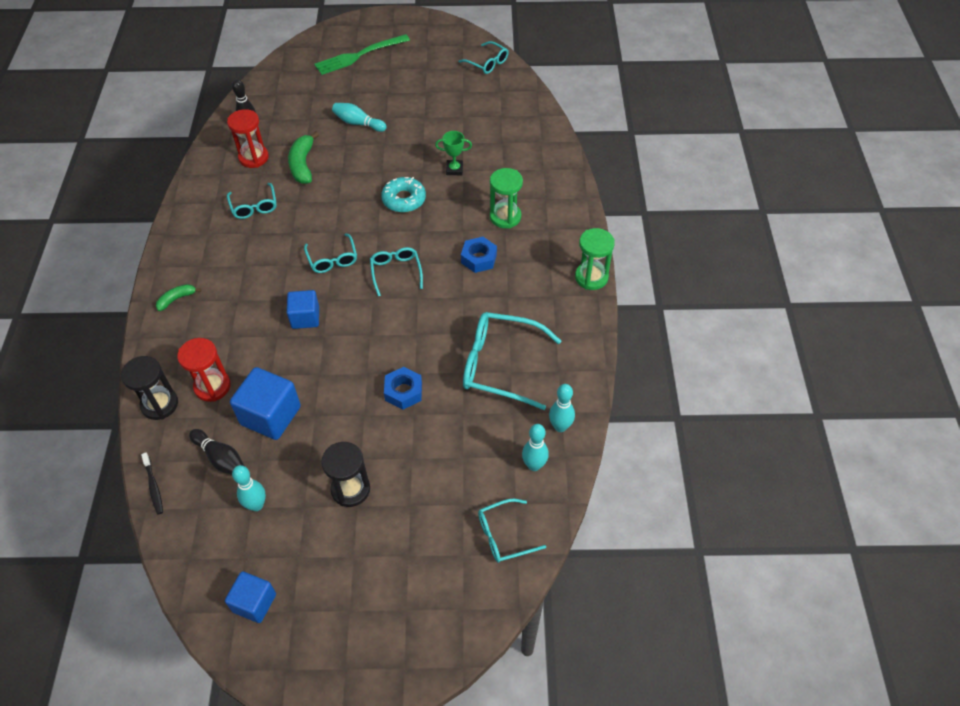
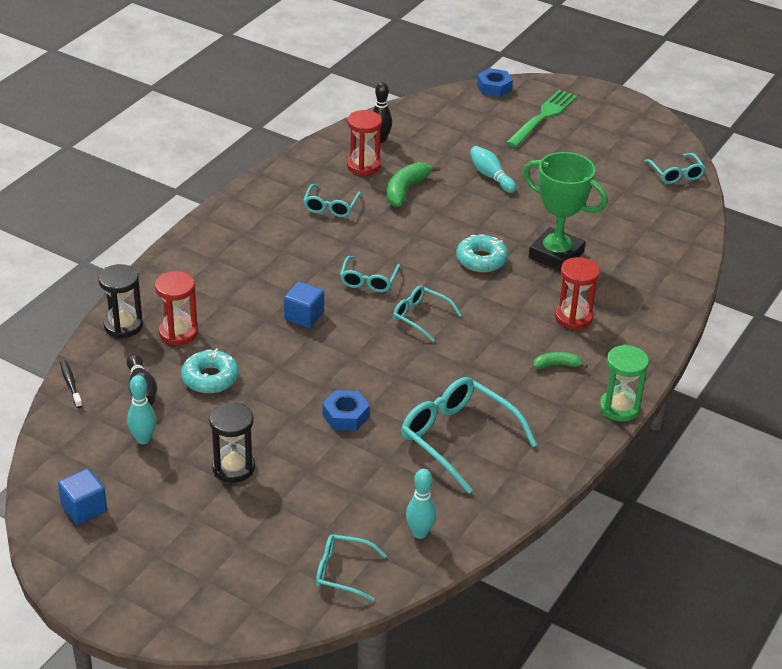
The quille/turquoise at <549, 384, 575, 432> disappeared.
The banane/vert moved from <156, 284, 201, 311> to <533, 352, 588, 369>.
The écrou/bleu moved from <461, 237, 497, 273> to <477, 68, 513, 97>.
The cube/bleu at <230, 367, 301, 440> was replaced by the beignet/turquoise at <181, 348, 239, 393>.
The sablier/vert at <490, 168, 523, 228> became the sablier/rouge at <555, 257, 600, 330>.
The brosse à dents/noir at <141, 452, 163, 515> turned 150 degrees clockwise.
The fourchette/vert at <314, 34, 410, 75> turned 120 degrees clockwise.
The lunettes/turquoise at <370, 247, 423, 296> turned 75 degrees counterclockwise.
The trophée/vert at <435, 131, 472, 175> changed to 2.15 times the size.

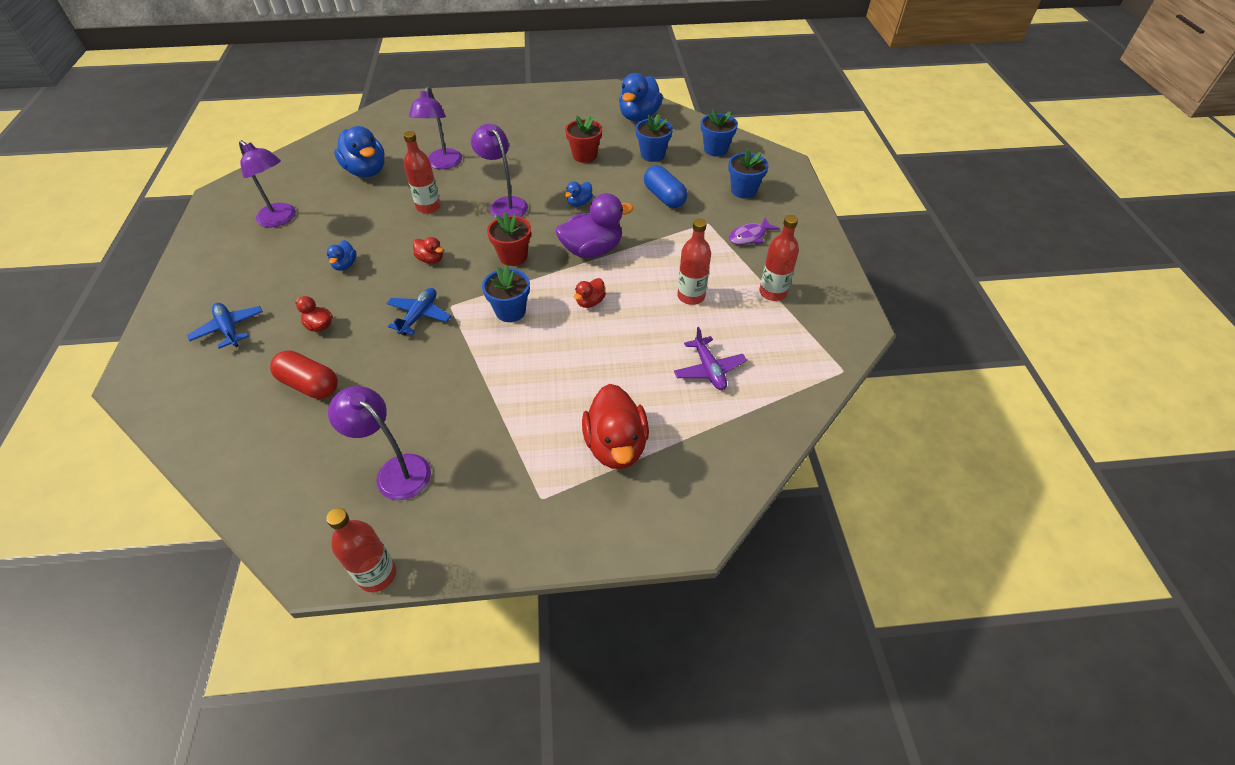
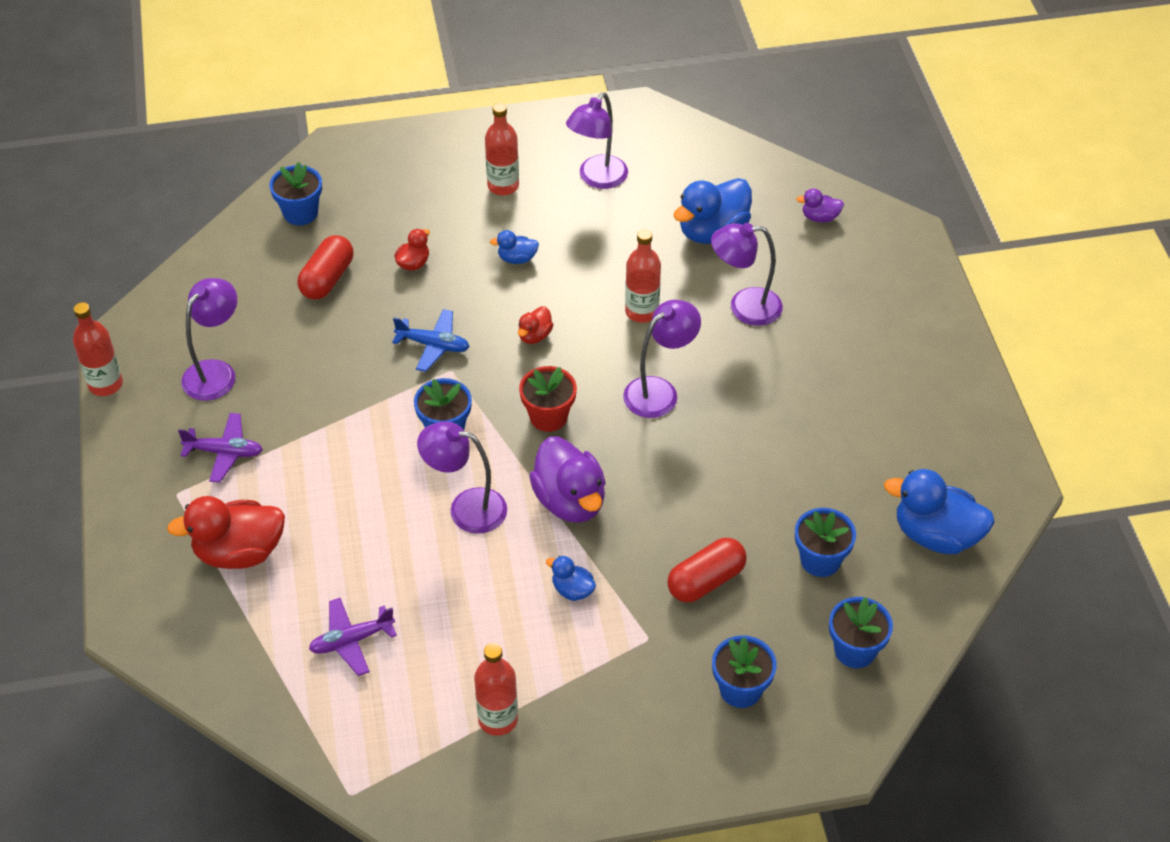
The avion/bleu at <187, 303, 263, 349> disappeared.
The pot de fleurs/rouge at <565, 115, 602, 163> disappeared.
The poisson/violet at <729, 217, 780, 245> disappeared.
The avion/violet at <178, 413, 263, 483> appeared.
The pot de fleurs/bleu at <269, 162, 322, 225> appeared.
The canard/violet at <796, 189, 844, 223> appeared.
The canard/bleu moved from <565, 182, 593, 207> to <546, 556, 596, 601>.
The bouteille/rouge moved from <677, 219, 711, 305> to <485, 103, 519, 195>.
The canard/rouge at <574, 278, 606, 308> was replaced by the lampe/violet at <417, 421, 507, 534>.
The gélule/bleu at <644, 165, 687, 208> became the gélule/rouge at <667, 538, 747, 602>.

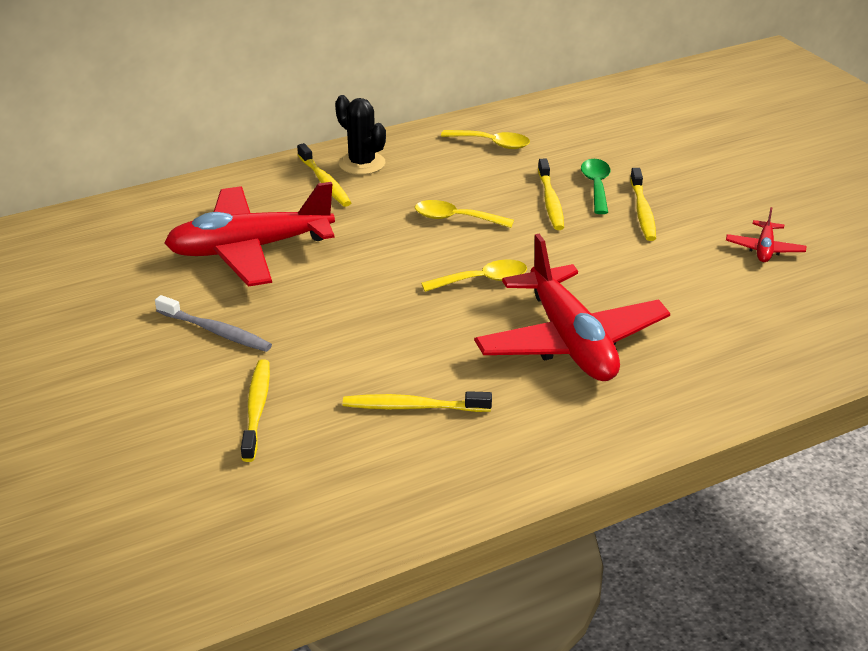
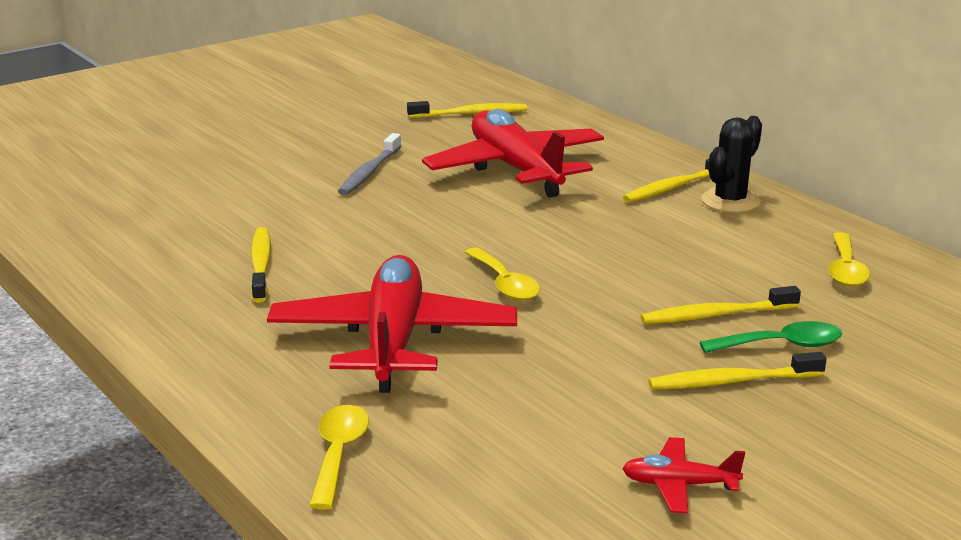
The brosse à dents/jaune moved from <241, 359, 270, 462> to <407, 101, 527, 118>.
The cuillère/jaune moved from <415, 200, 514, 228> to <309, 405, 369, 509>.
The avion/rouge at <474, 234, 670, 381> turned 120 degrees clockwise.

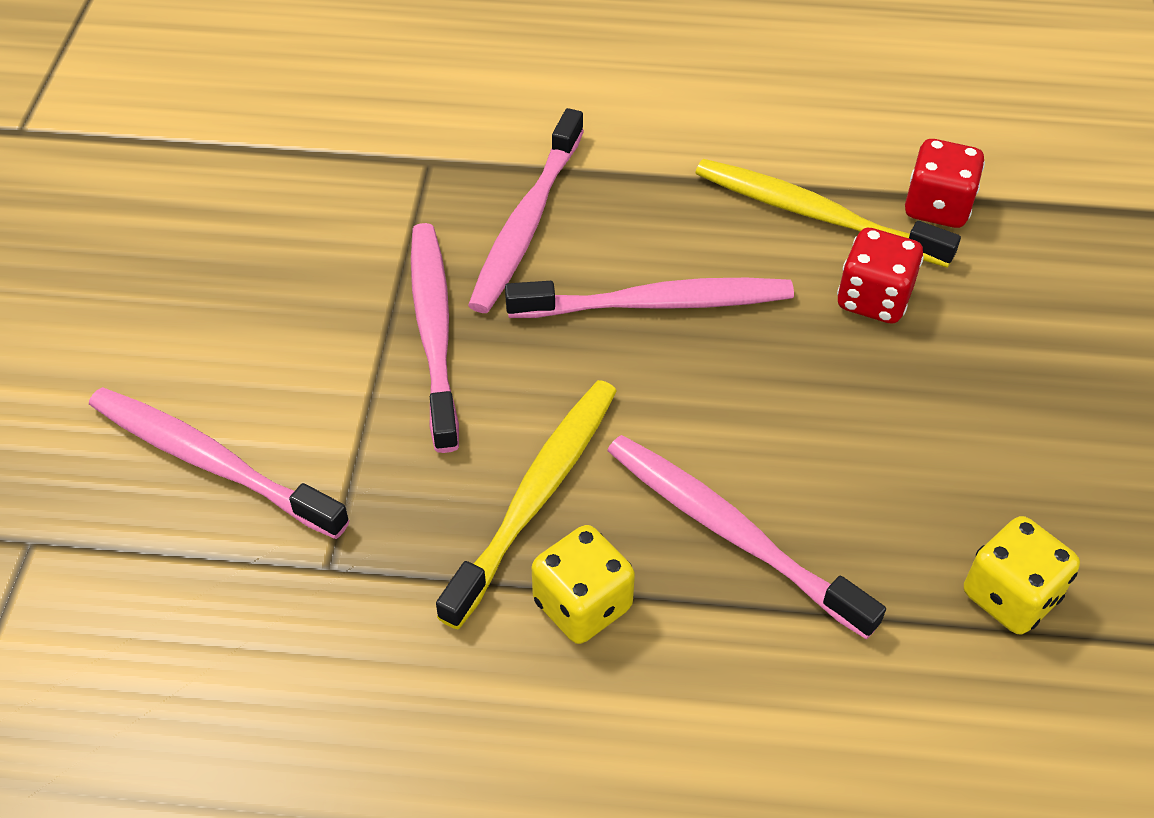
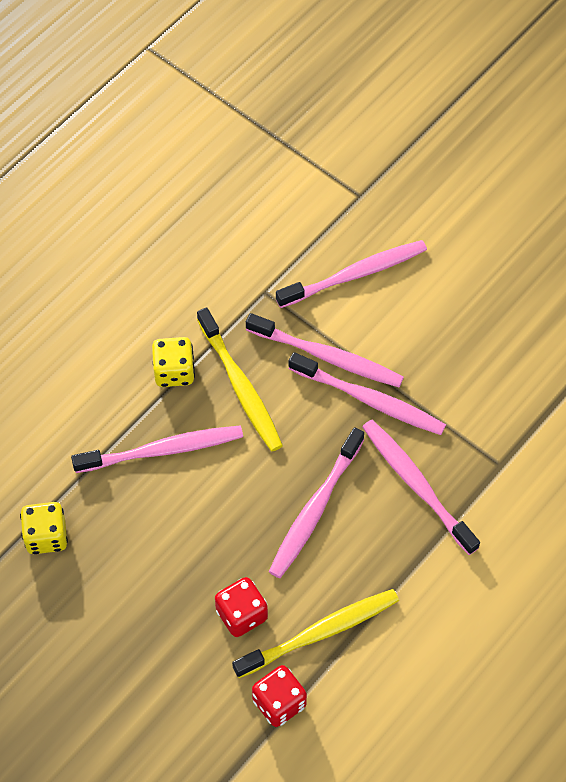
The brosse à dents/rose at <246, 313, 404, 387> appeared.

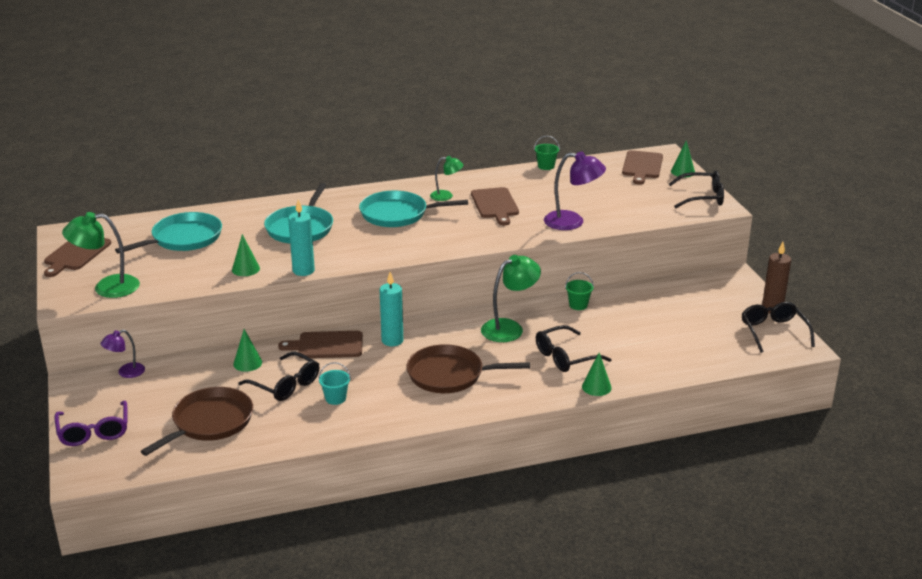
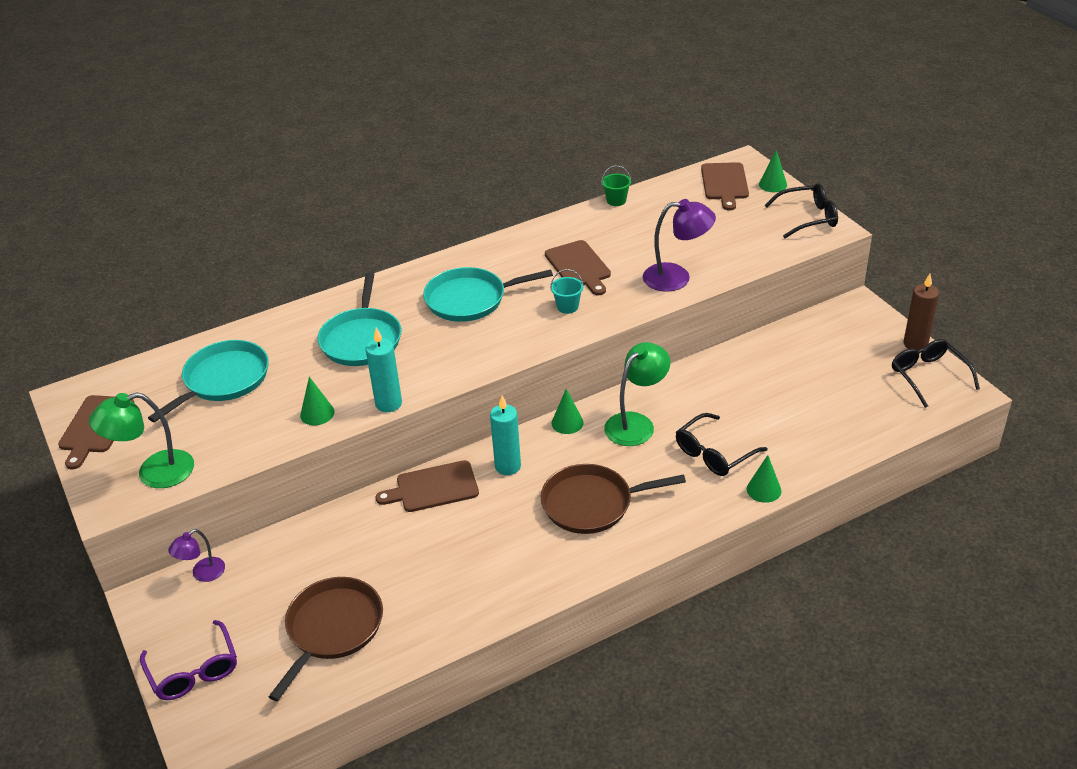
The lunettes/noir at <239, 352, 319, 401> disappeared.
The lampe/vert at <430, 156, 463, 201> disappeared.
The seau/vert at <565, 272, 594, 310> disappeared.
The cône/vert moved from <233, 329, 262, 372> to <551, 389, 584, 434>.
The seau/turquoise moved from <318, 362, 351, 405> to <550, 269, 584, 314>.

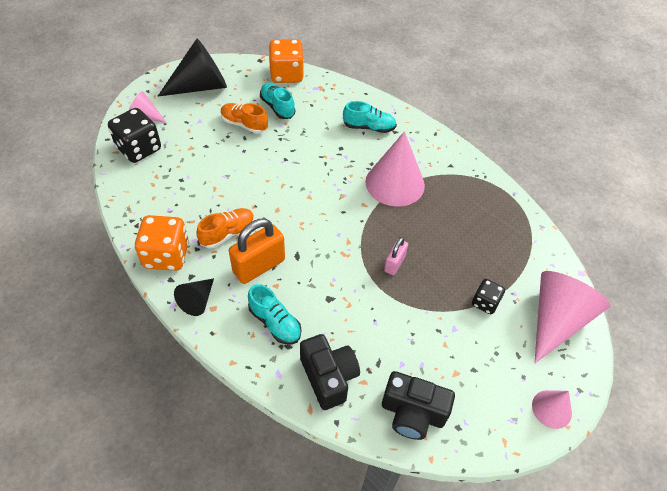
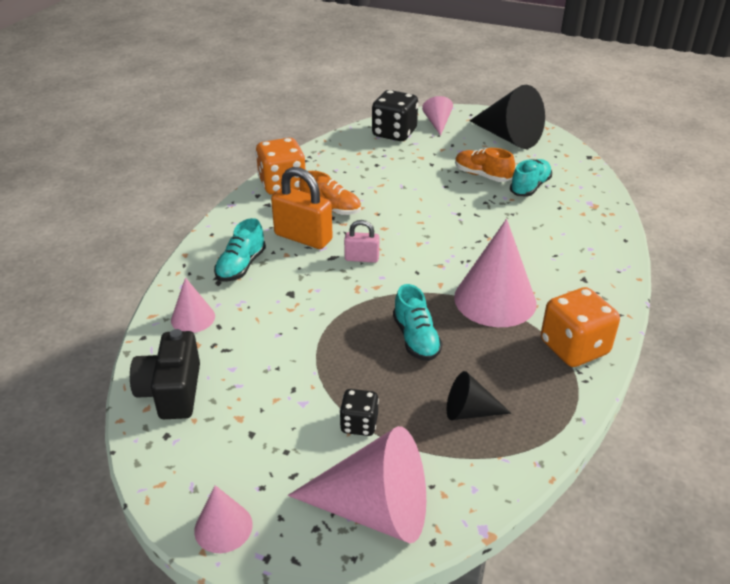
The cône/noir moved from <174, 278, 214, 316> to <447, 371, 511, 420>.
The dé/orange moved from <269, 39, 304, 83> to <541, 287, 620, 367>.
The chaussure/turquoise moved from <343, 101, 397, 133> to <393, 284, 442, 361>.
The cadenas/rose moved from <384, 237, 408, 275> to <344, 220, 379, 263>.
The appareil photo/noir at <300, 334, 360, 410> was replaced by the cône/rose at <171, 277, 215, 333>.
The chaussure/orange at <221, 103, 268, 134> turned 60 degrees counterclockwise.

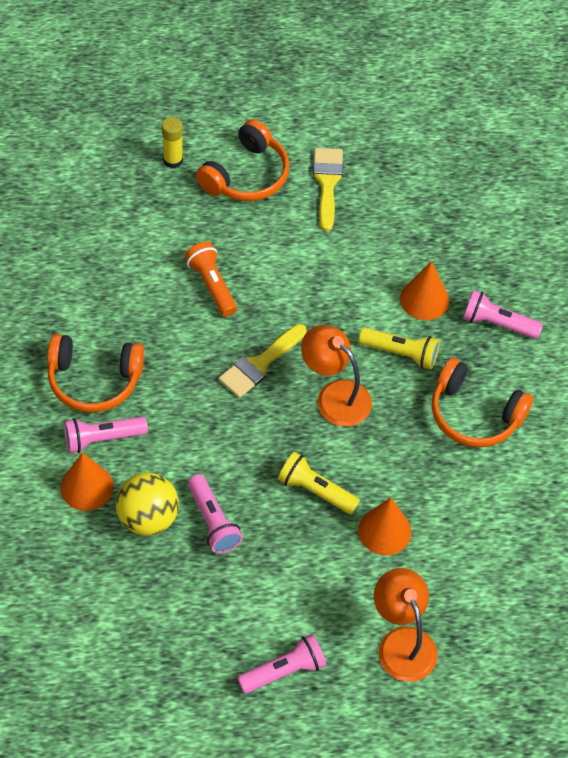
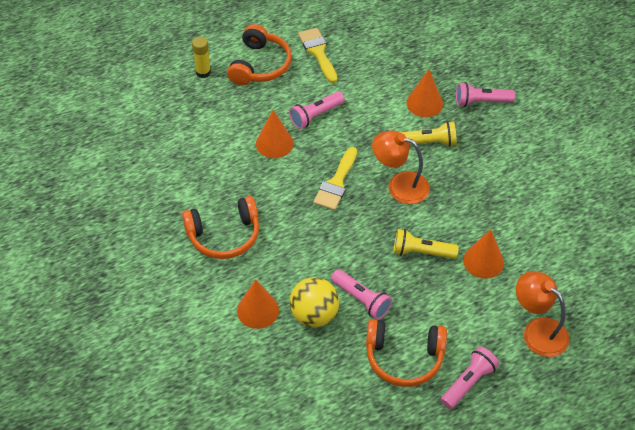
The lampe de poche/rose moved from <64, 416, 148, 453> to <289, 91, 345, 129>.
The casque audio/orange moved from <431, 358, 533, 447> to <366, 319, 447, 387>.
The lampe de poche/orange at <185, 242, 237, 317> was replaced by the cône/orange at <256, 110, 293, 158>.

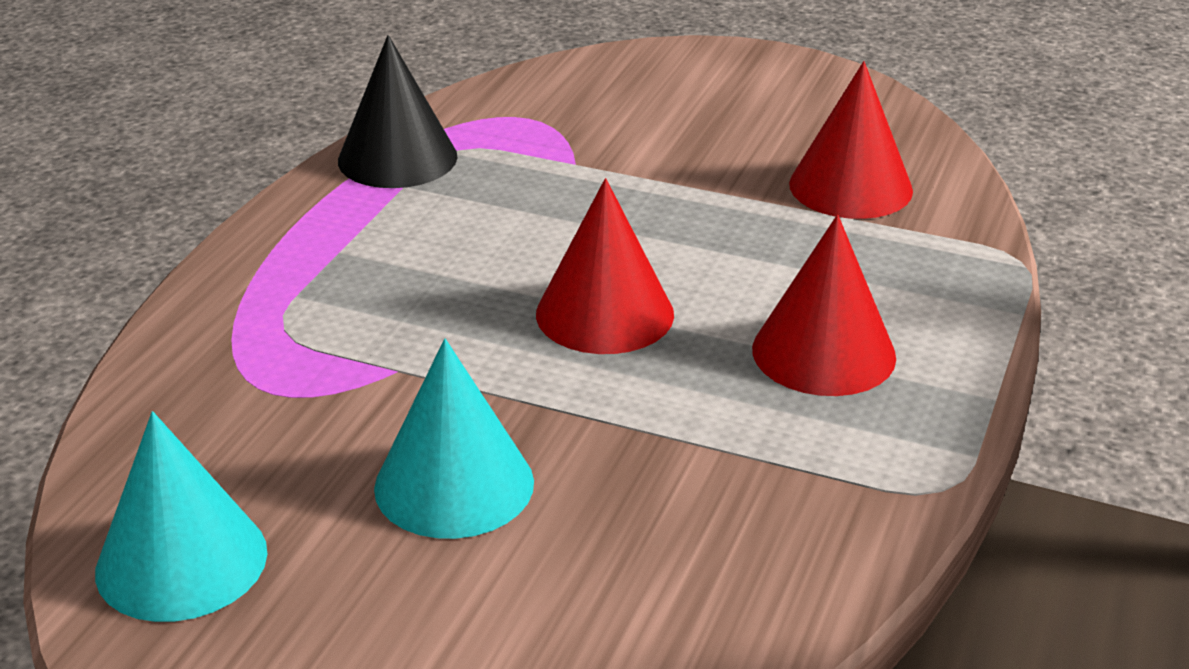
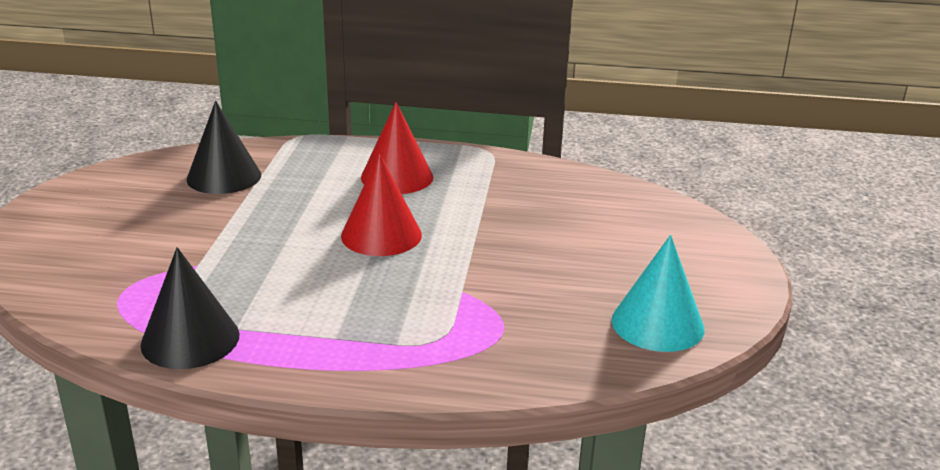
The cône/turquoise at <374, 339, 534, 539> disappeared.
The cône/rouge at <789, 61, 913, 219> became the cône/noir at <187, 101, 261, 194>.

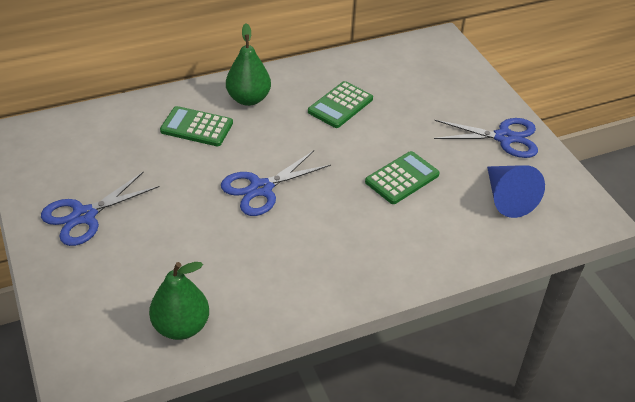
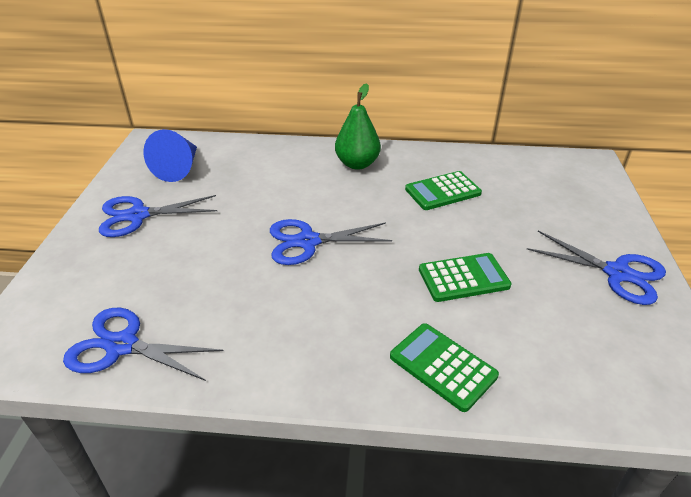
The calculatrice/vert moved from <160, 106, 233, 146> to <390, 323, 499, 412>.
The cône/bleu moved from <487, 165, 545, 218> to <143, 129, 197, 182>.
The poire/vert at <149, 262, 209, 340> was replaced by the ciseaux/bleu at <63, 308, 224, 381>.

